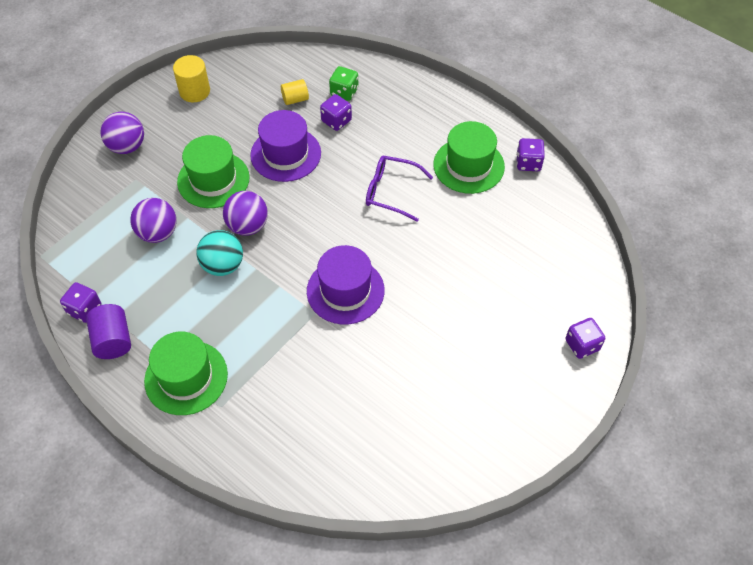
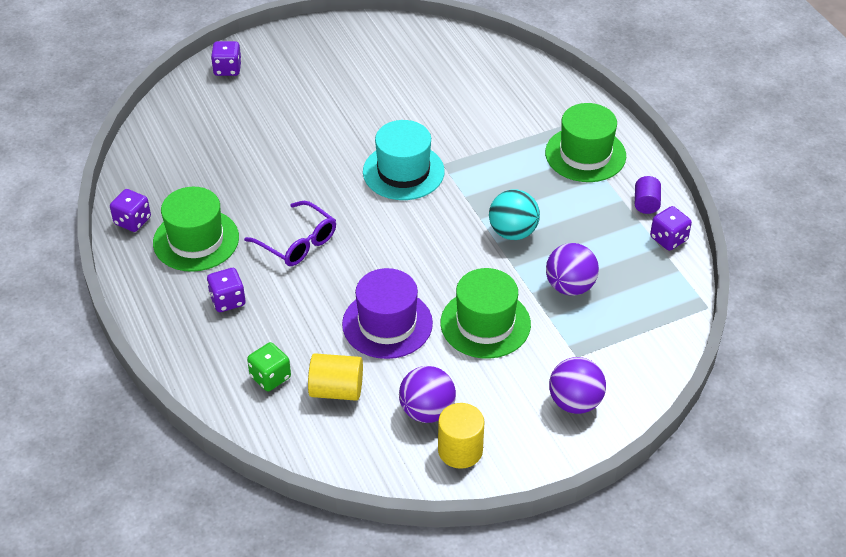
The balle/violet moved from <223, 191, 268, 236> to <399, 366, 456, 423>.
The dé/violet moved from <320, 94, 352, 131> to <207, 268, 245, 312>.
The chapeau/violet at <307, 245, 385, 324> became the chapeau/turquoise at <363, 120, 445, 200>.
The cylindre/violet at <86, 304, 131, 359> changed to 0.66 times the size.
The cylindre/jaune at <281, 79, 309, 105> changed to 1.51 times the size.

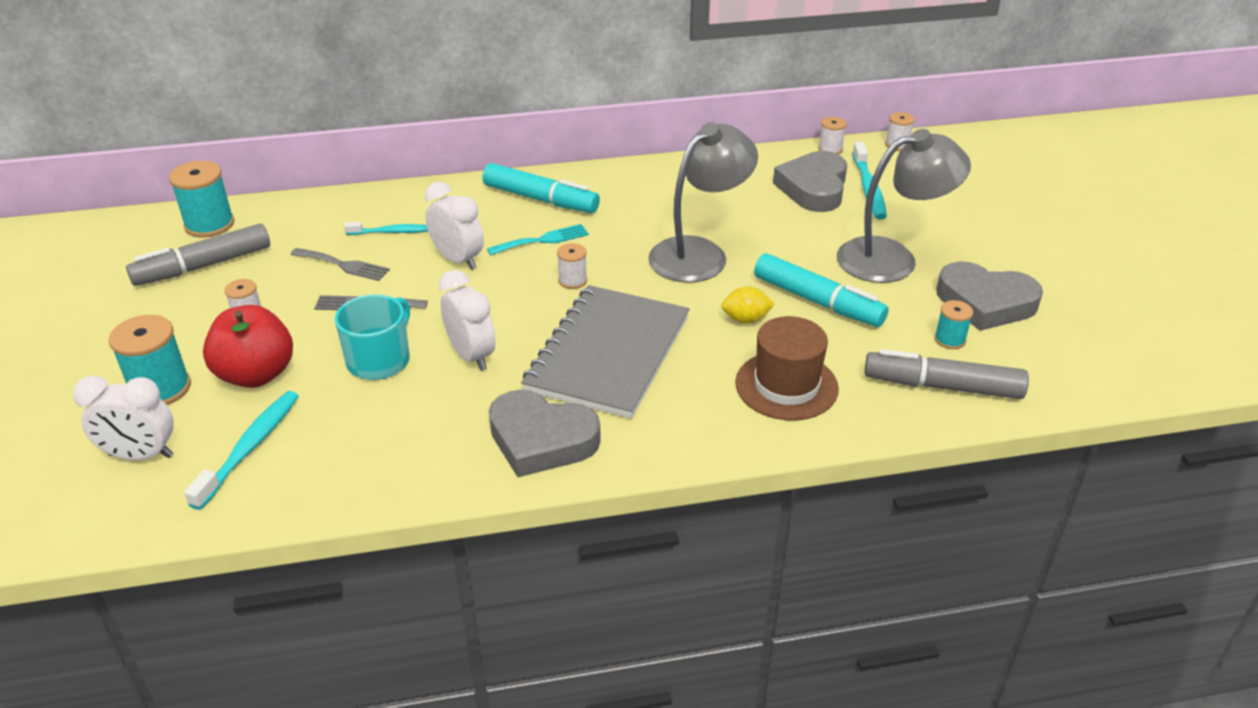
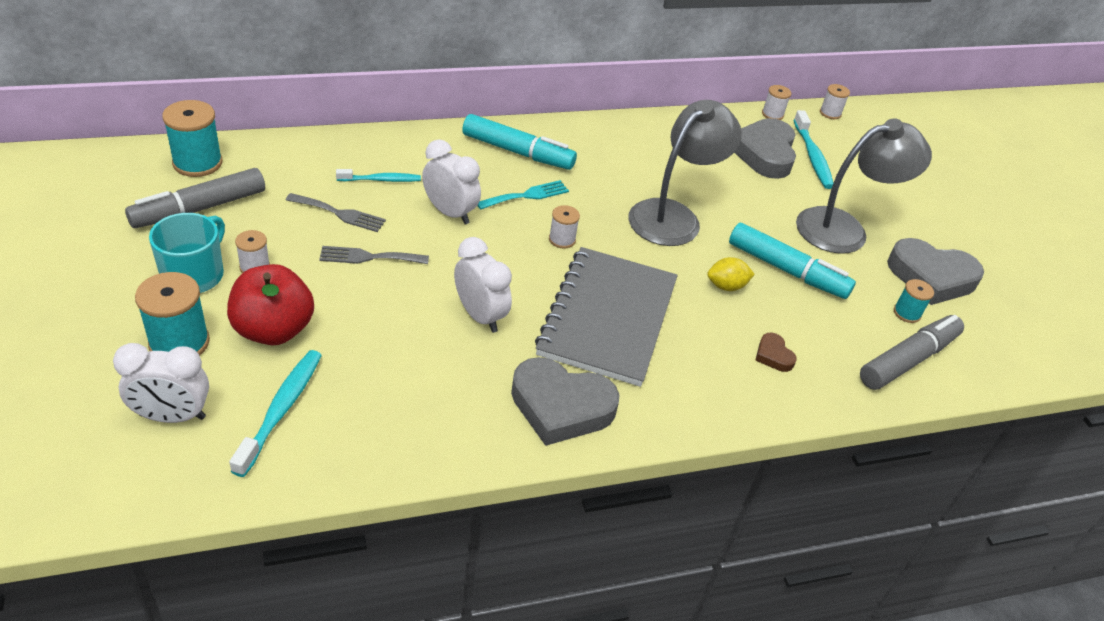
The tasse/turquoise moved from <335, 294, 410, 380> to <149, 213, 225, 293>.
The chapeau/marron at <735, 316, 839, 420> was replaced by the cœur/marron at <755, 333, 797, 372>.
The feutre/gris at <864, 349, 1029, 399> turned 135 degrees clockwise.

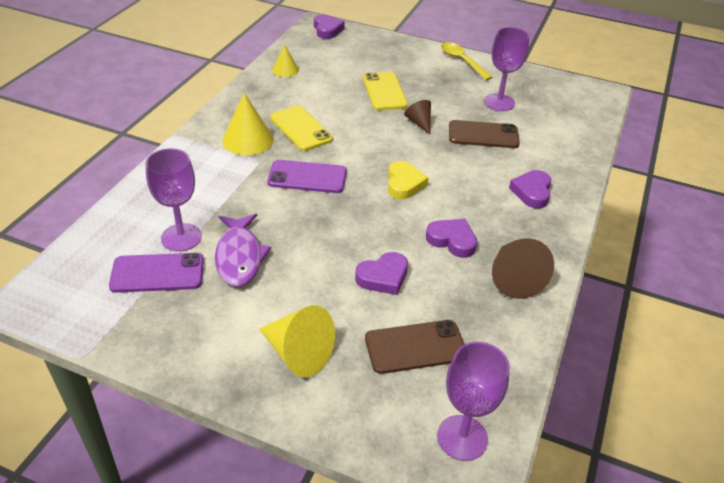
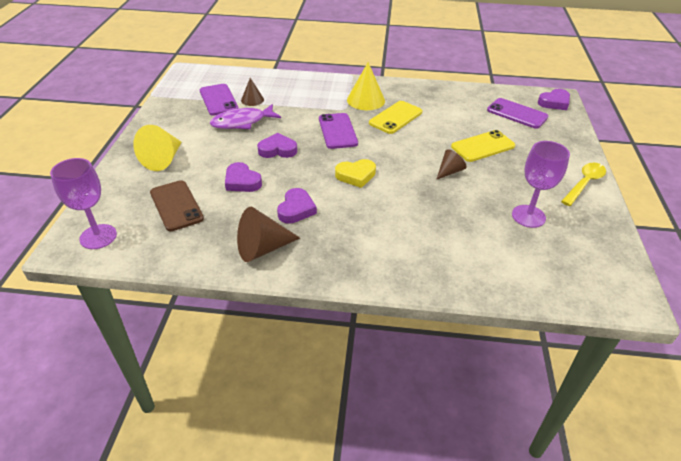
The cône/jaune at <272, 44, 299, 77> disappeared.
The téléphone/marron at <449, 120, 520, 148> disappeared.
The téléphone/violet at <487, 98, 548, 129> appeared.
The cœur/violet moved from <509, 170, 551, 209> to <257, 133, 297, 158>.
The verre à pied/violet at <146, 148, 202, 251> was replaced by the cône/marron at <241, 78, 264, 106>.

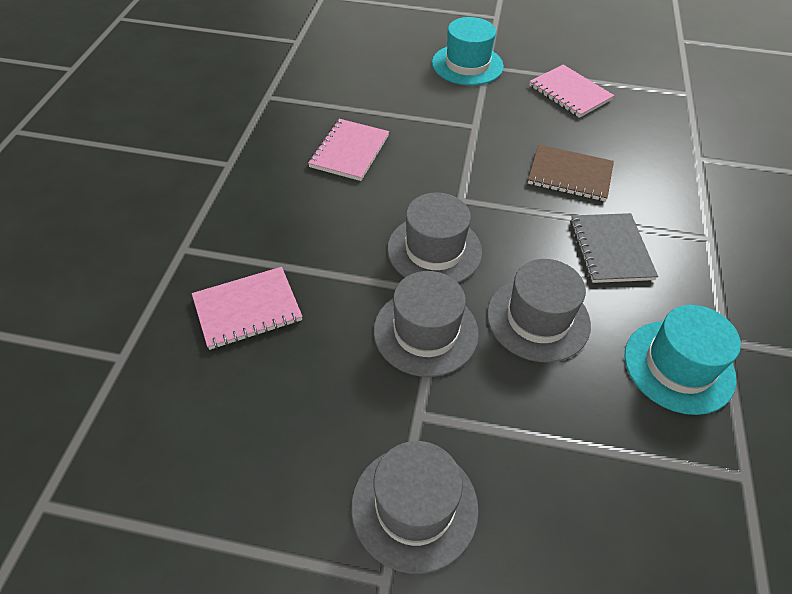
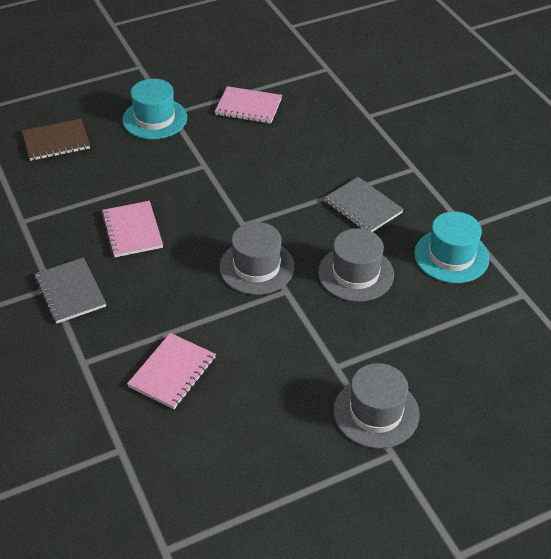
The chapeau/gris at <374, 271, 479, 377> disappeared.
The carnet/gris at <34, 257, 106, 324> appeared.
The carnet/marron moved from <528, 144, 614, 201> to <22, 119, 90, 161>.

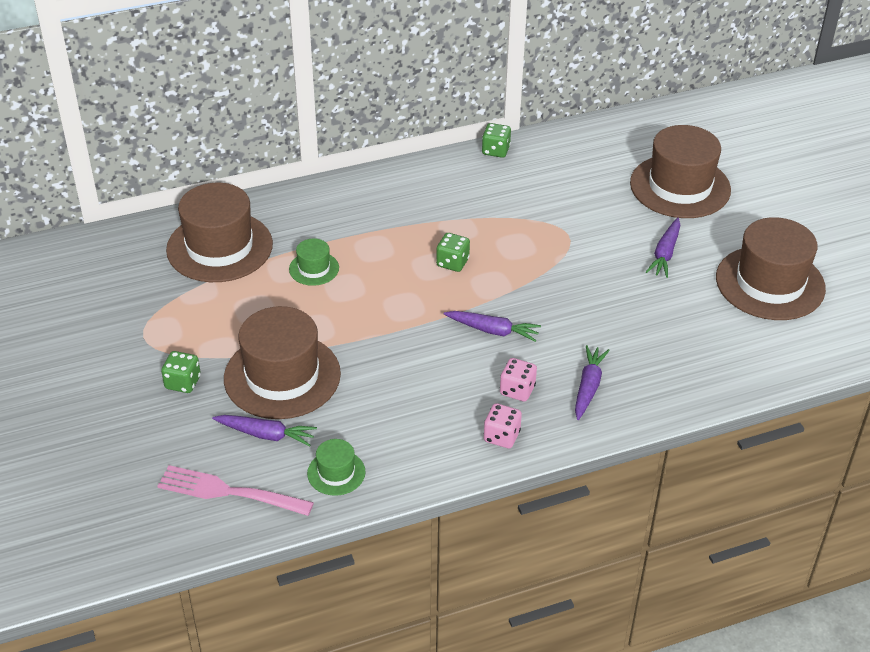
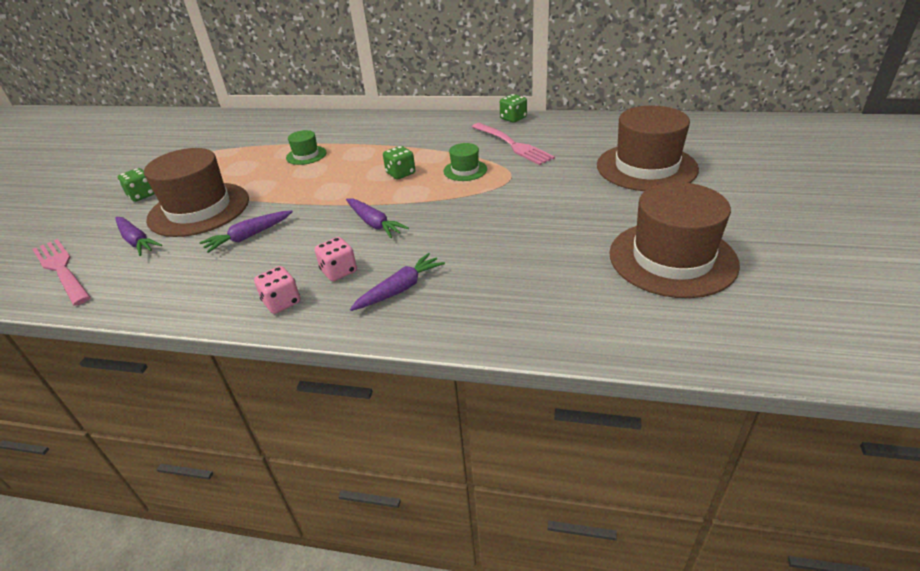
The chapeau/marron at <166, 183, 273, 282> disappeared.
The fourchette/rose at <472, 123, 555, 165> appeared.
The chapeau/vert moved from <307, 439, 366, 496> to <444, 143, 487, 181>.
The carotte/violet moved from <646, 218, 680, 278> to <200, 210, 293, 253>.

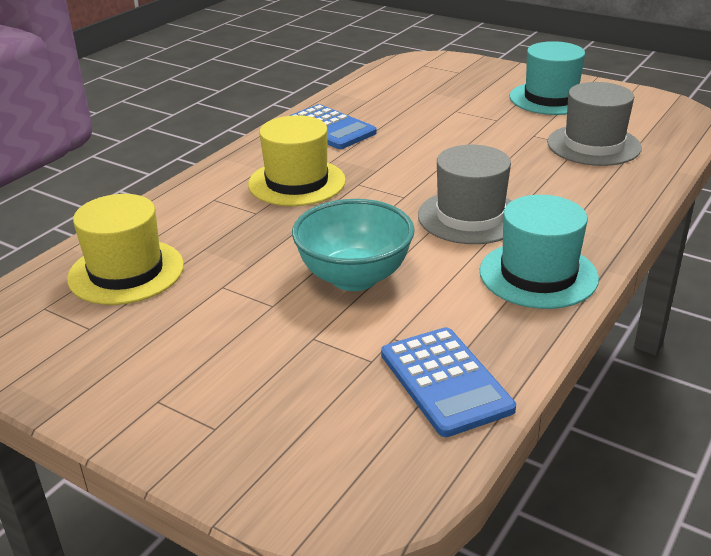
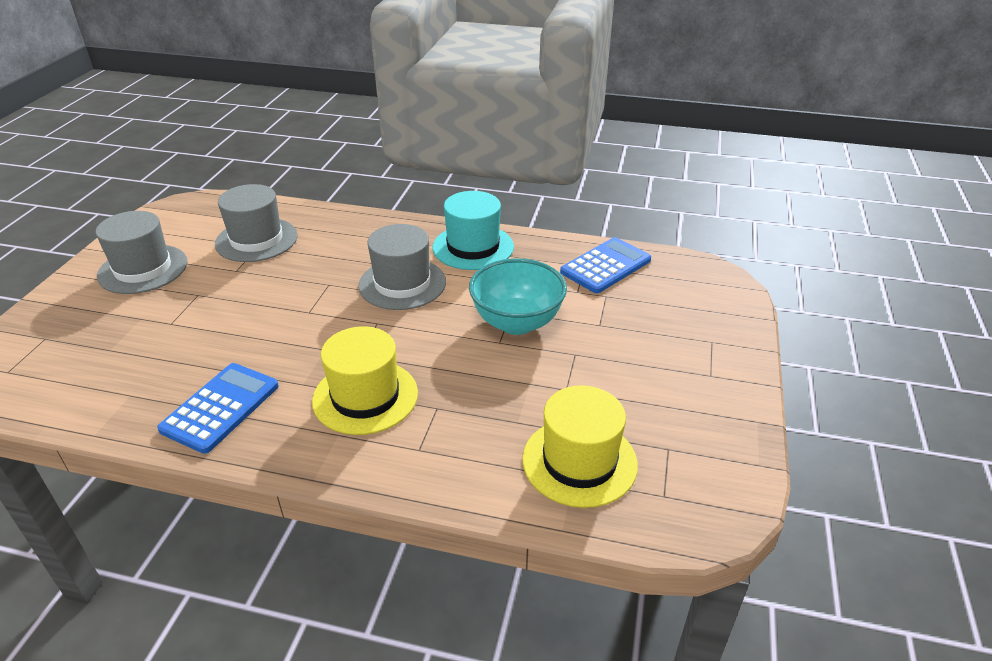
The chapeau/turquoise at <510, 41, 585, 115> became the chapeau/gris at <96, 211, 188, 294>.

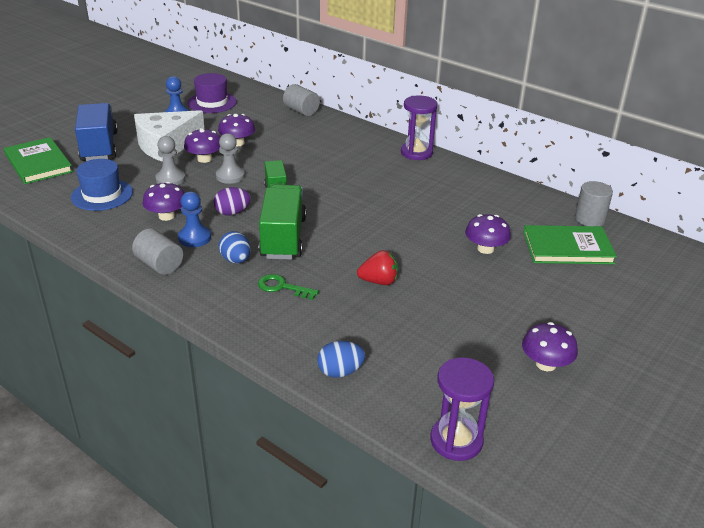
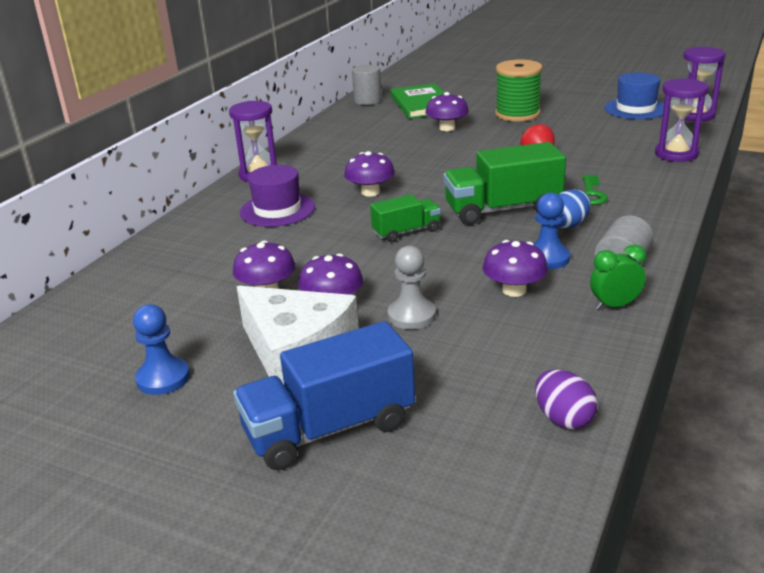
The livre/vert at <4, 137, 73, 184> disappeared.
The pion/gris at <216, 133, 245, 184> disappeared.
The cylindre/gris at <283, 84, 320, 116> disappeared.
The bobine/vert at <495, 59, 542, 122> appeared.
The réveil/vert at <590, 245, 646, 310> appeared.
The chapeau/bleu moved from <71, 159, 133, 211> to <605, 72, 664, 119>.
The chapeau/violet moved from <187, 73, 237, 113> to <240, 165, 315, 227>.
The œuf/violet moved from <214, 187, 251, 215> to <535, 369, 598, 429>.
The champignon/violet moved from <522, 322, 578, 371> to <344, 151, 395, 196>.
The œuf/bleu at <317, 341, 365, 378> was replaced by the sablier/violet at <655, 78, 709, 162>.

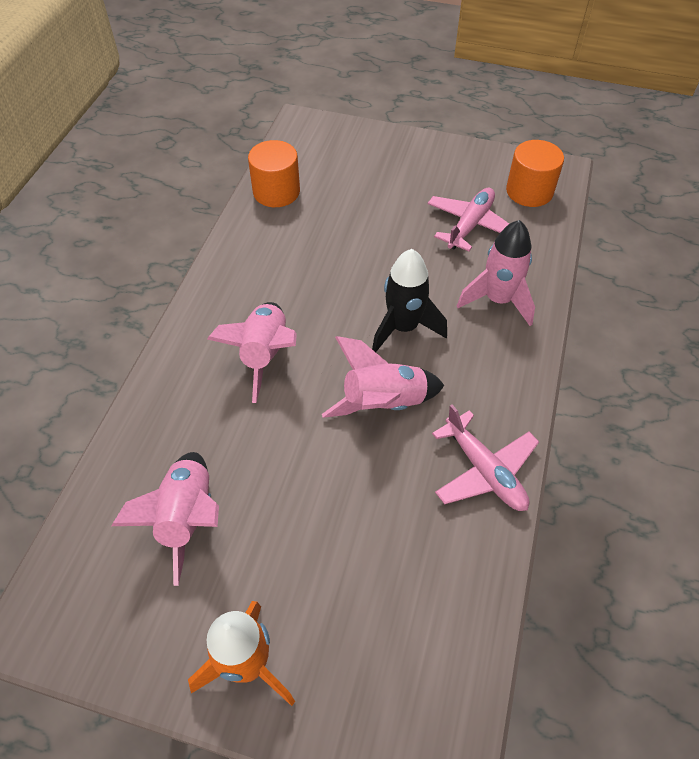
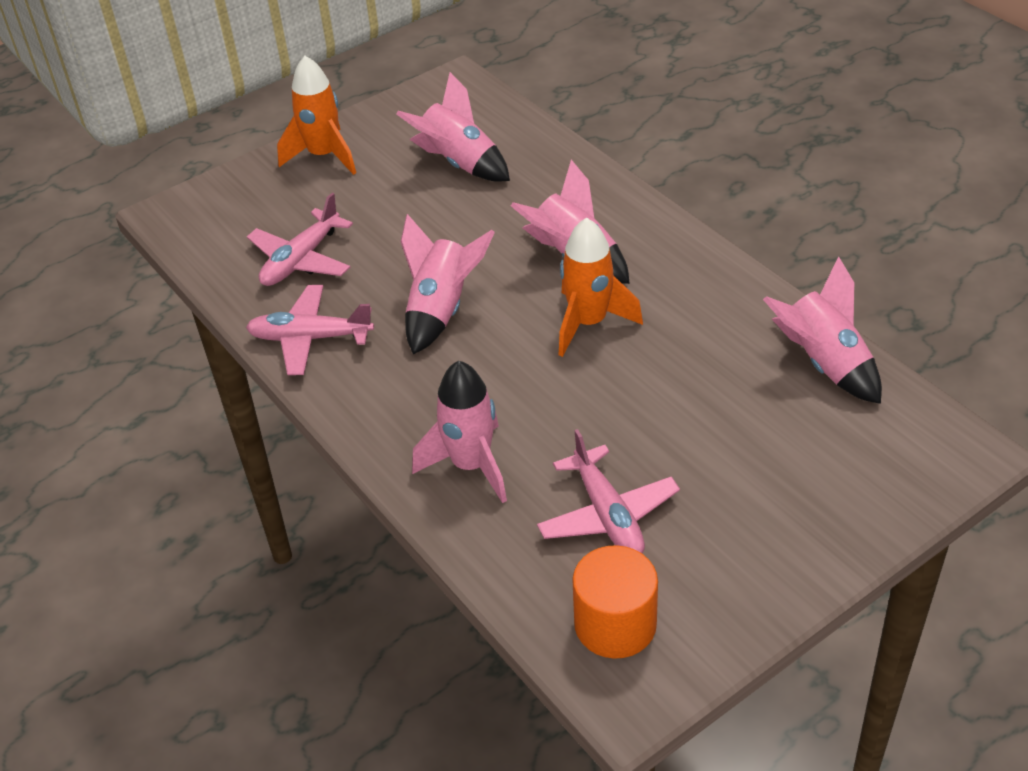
The fusée/noir at <372, 249, 447, 352> disappeared.
The avion/rose at <247, 193, 353, 286> appeared.
The fusée/orange at <559, 217, 643, 357> appeared.
The cylindre/orange at <248, 140, 300, 207> was replaced by the fusée/rose at <763, 257, 882, 404>.

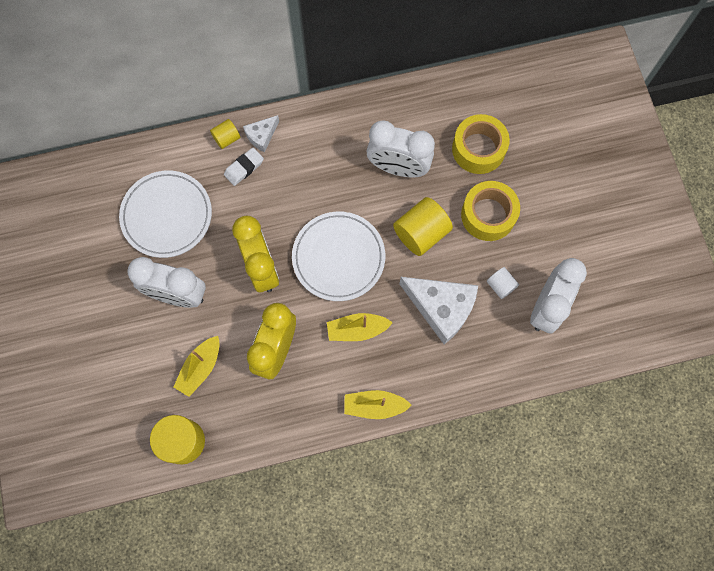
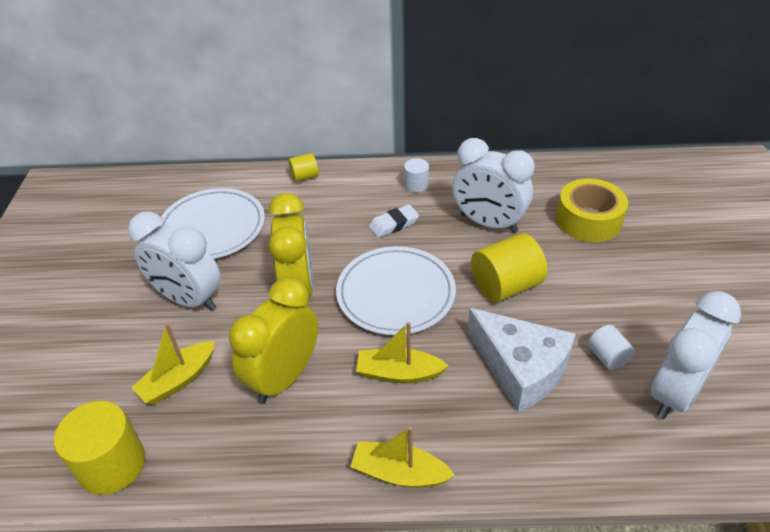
The fromage/blanc at <243, 115, 279, 152> disappeared.
The ruban adhésif/jaune at <461, 181, 520, 241> disappeared.
The cylindre/blanc at <404, 158, 429, 193> appeared.
The gomme/blanc moved from <224, 147, 264, 186> to <369, 205, 419, 238>.

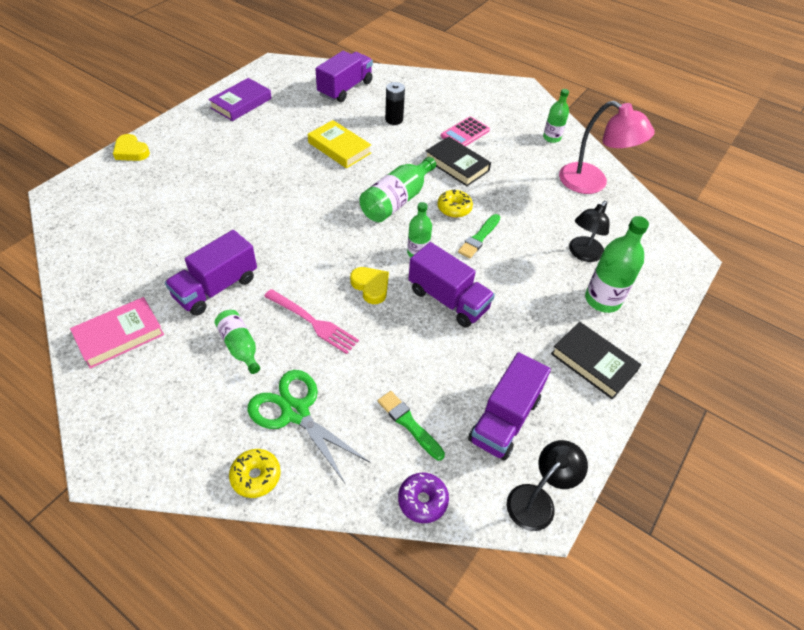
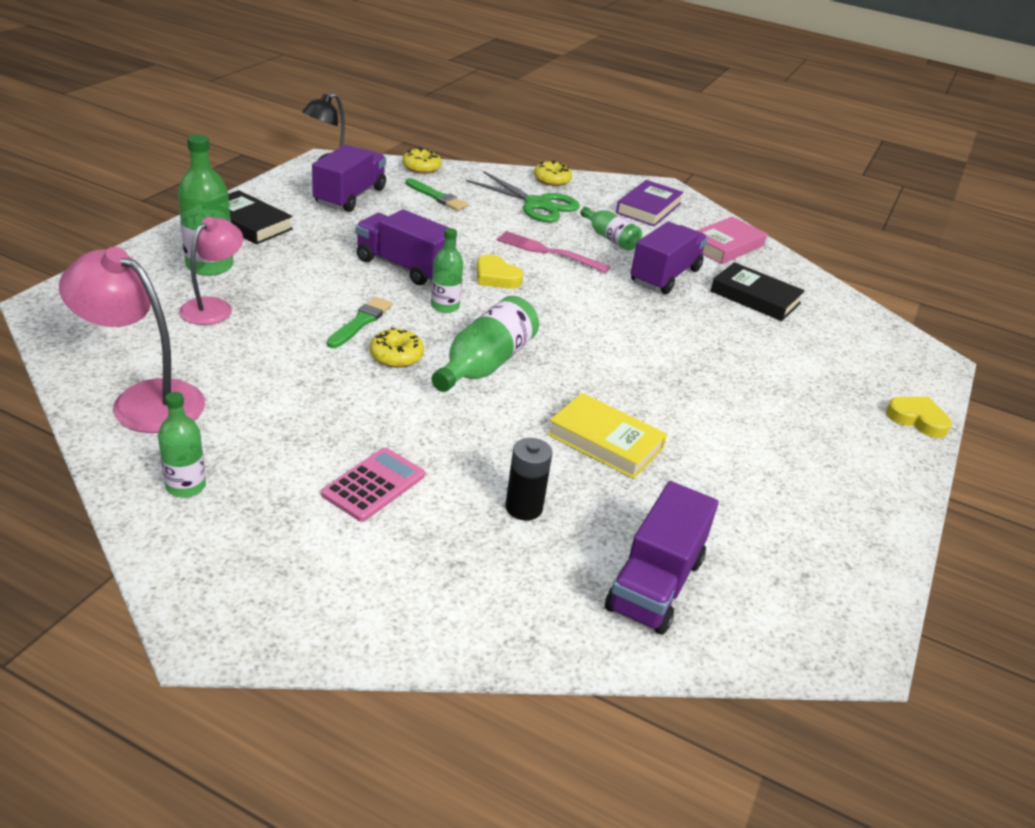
The livre/violet moved from <208, 78, 272, 121> to <616, 180, 684, 226>.
The livre/noir moved from <426, 136, 491, 186> to <710, 262, 805, 321>.
The beignet/violet at <398, 473, 449, 523> became the beignet/jaune at <402, 148, 442, 174>.
The lampe/noir at <569, 201, 610, 262> became the lampe/rose at <179, 217, 243, 325>.

